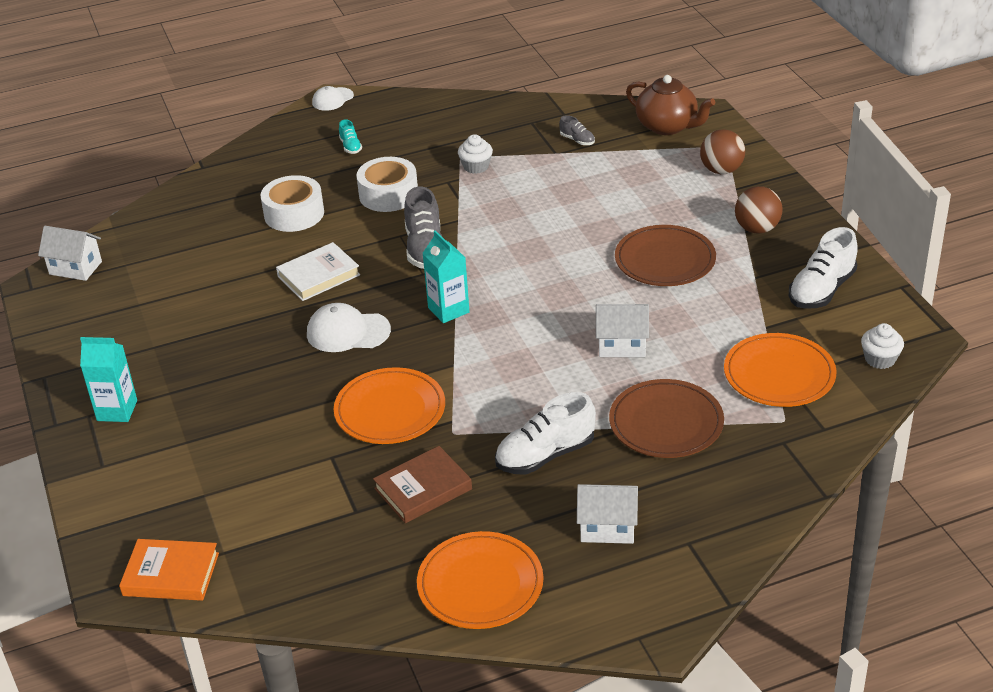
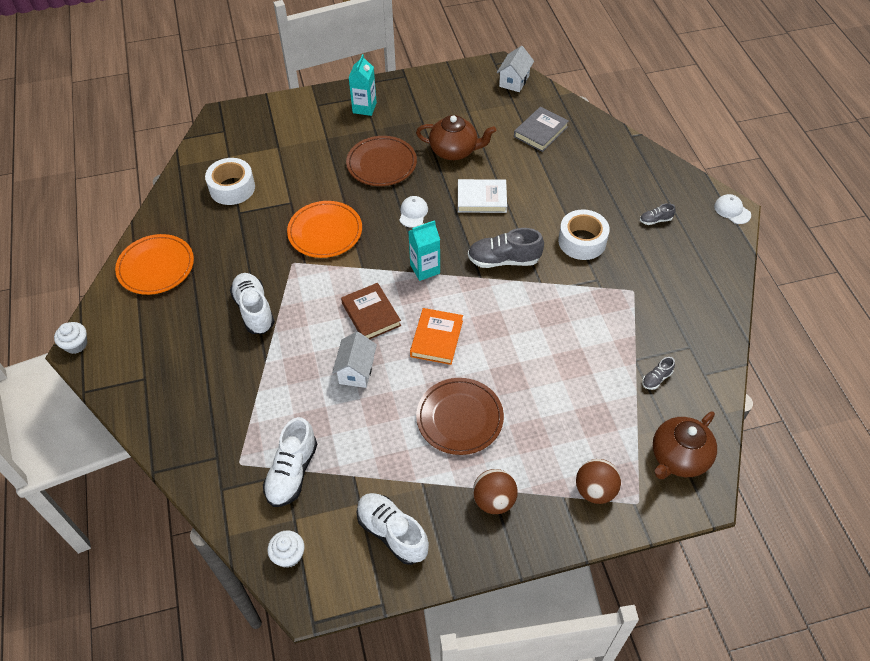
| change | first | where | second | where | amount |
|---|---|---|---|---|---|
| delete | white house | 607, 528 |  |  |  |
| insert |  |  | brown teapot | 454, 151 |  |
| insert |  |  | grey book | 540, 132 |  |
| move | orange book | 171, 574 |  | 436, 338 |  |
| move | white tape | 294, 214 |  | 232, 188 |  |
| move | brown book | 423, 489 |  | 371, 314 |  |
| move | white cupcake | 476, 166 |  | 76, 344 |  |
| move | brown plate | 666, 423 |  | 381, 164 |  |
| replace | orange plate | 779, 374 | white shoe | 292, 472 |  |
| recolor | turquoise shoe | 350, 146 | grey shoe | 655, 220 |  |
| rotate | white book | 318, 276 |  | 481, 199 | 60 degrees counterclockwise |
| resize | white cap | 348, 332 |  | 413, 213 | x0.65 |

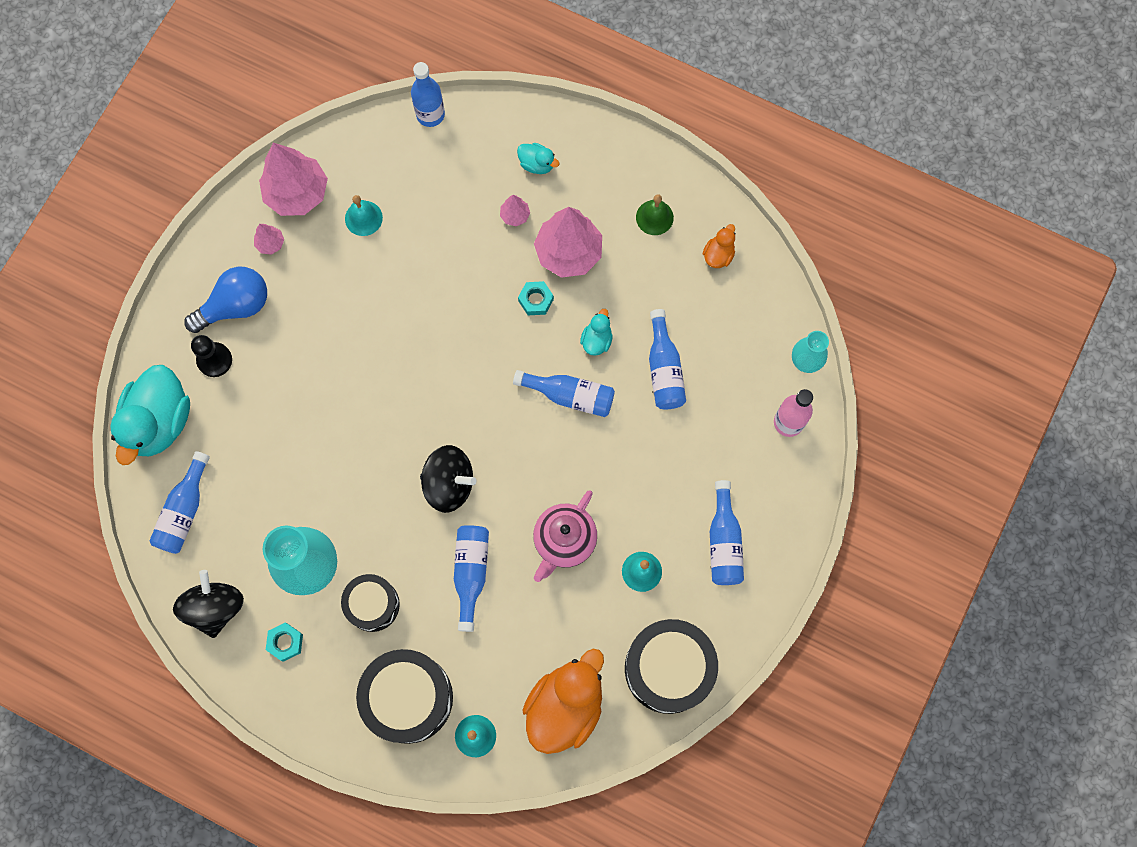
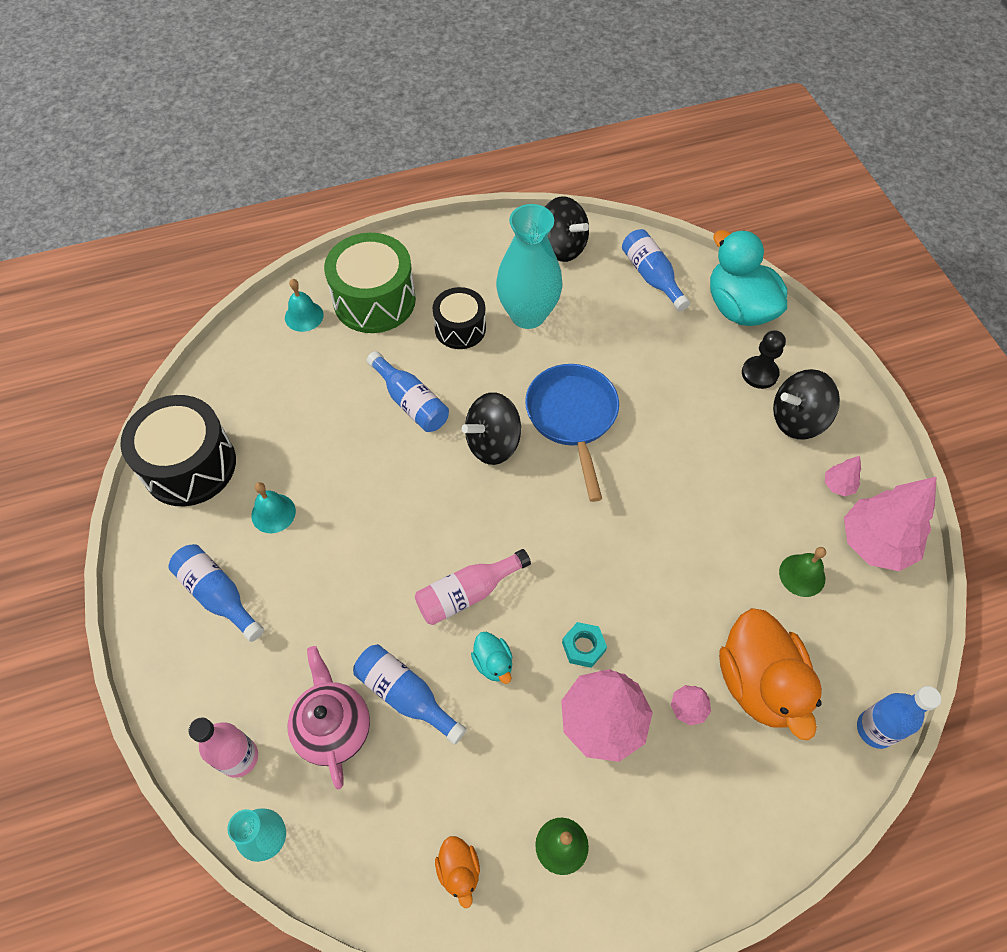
| change | first | where | second | where | amount |
|---|---|---|---|---|---|
| delete | turquoise nut | 285, 642 |  |  |  |
| delete | turquoise duck | 537, 164 |  |  |  |
| insert |  |  | blue pan | 572, 418 |  |
| move | orange duck | 565, 706 |  | 759, 683 |  |
| move | pink teapot | 564, 541 |  | 334, 728 |  |
| replace | blue light bulb | 235, 306 | black spinning top | 797, 419 |  |
| recolor | turquoise bell | 363, 218 | green bell | 802, 575 |  |
| recolor | black drum | 408, 698 | green drum | 374, 300 |  |
| recolor | blue bottle | 570, 395 | pink bottle | 468, 593 |  |

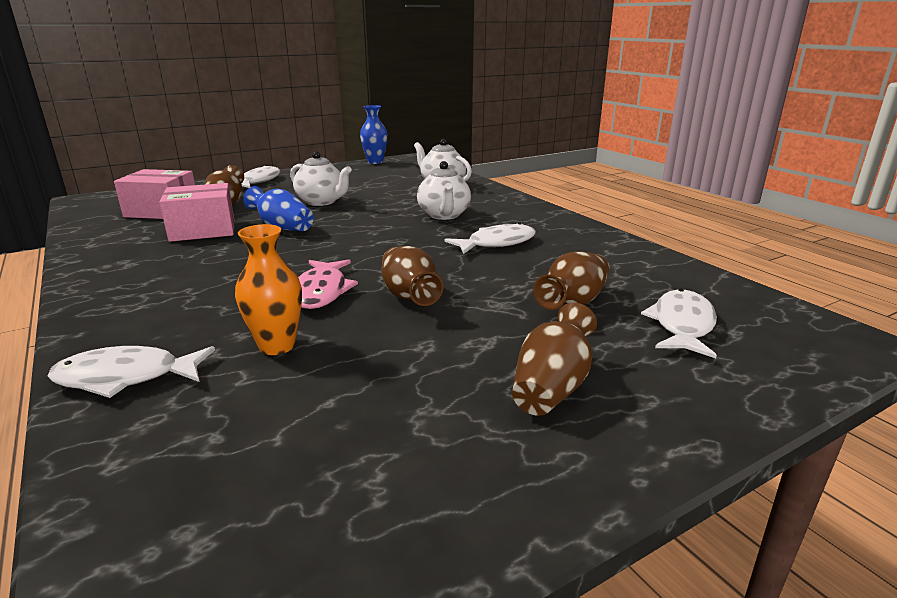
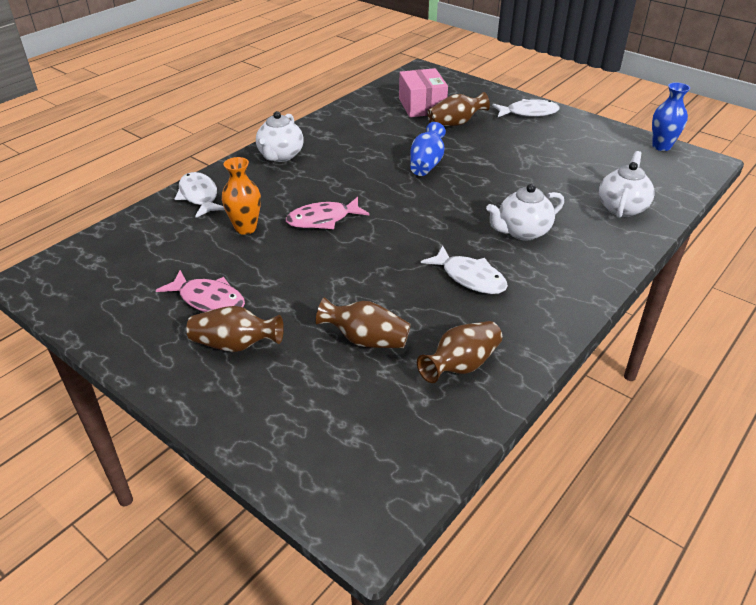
| change | first | where | second | where | amount |
|---|---|---|---|---|---|
| delete | pink box | 203, 230 |  |  |  |
| delete | white fish | 682, 325 |  |  |  |
| insert |  |  | pink fish | 208, 300 |  |
| move | white teapot | 322, 202 |  | 280, 156 |  |
| move | brown vase | 409, 296 |  | 461, 365 |  |

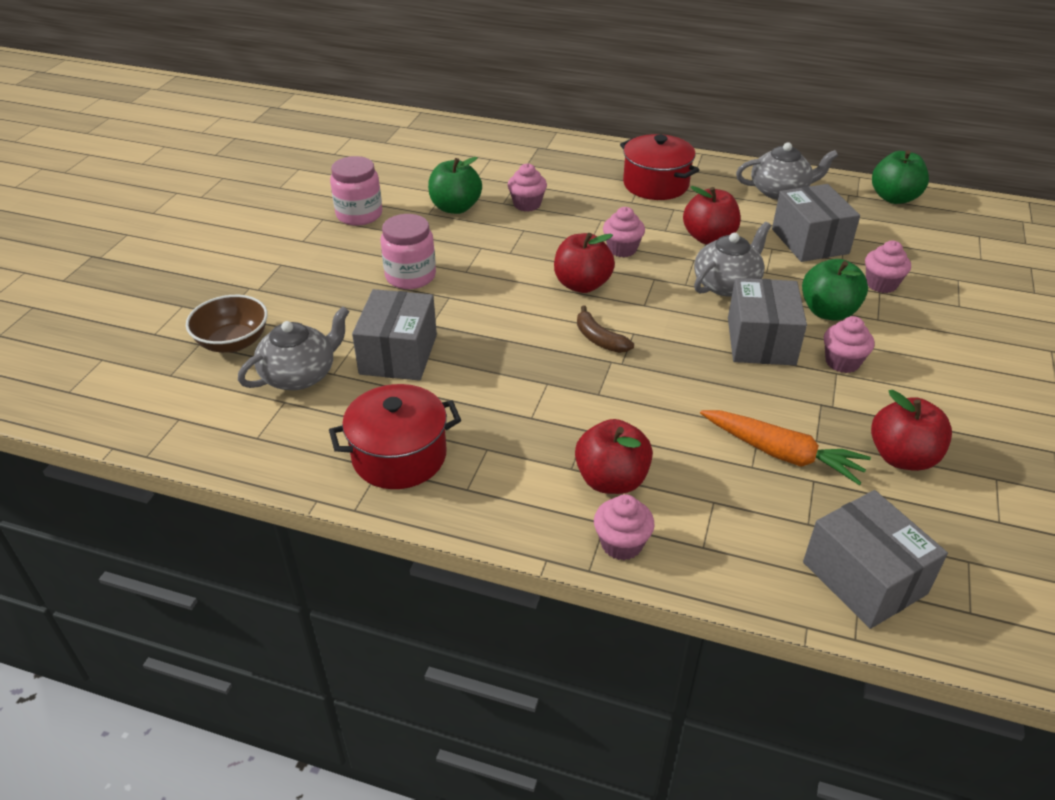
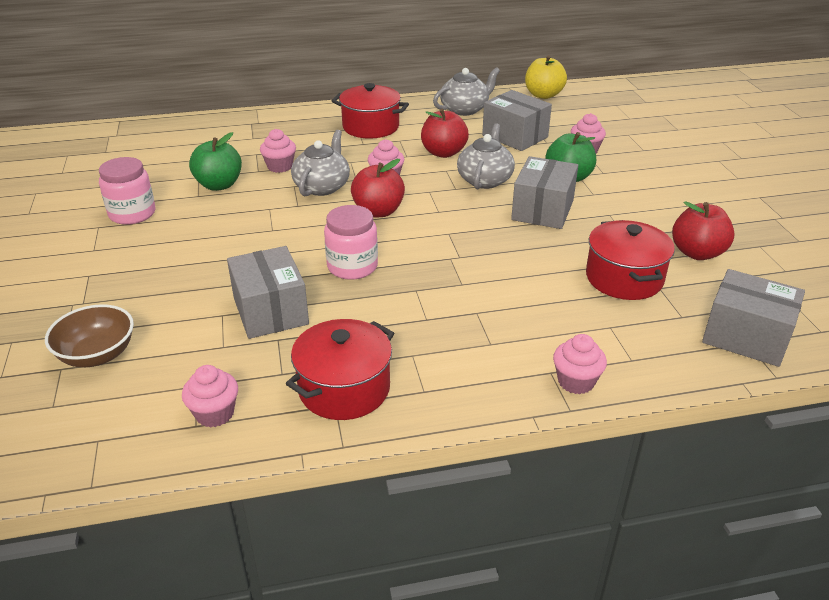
| change | first | where | second | where | amount |
|---|---|---|---|---|---|
| delete | red apple | 611, 480 |  |  |  |
| delete | brown banana | 599, 339 |  |  |  |
| move | grey teapot | 300, 375 |  | 322, 186 |  |
| move | pink jar | 410, 276 |  | 352, 266 |  |
| move | pink cupcake | 842, 362 |  | 215, 413 |  |
| replace | orange carrot | 781, 454 | red pot | 624, 278 |  |
| recolor | green apple | 894, 198 | yellow apple | 543, 95 |  |
| rotate | grey box | 761, 341 |  | 542, 210 | 45 degrees clockwise |

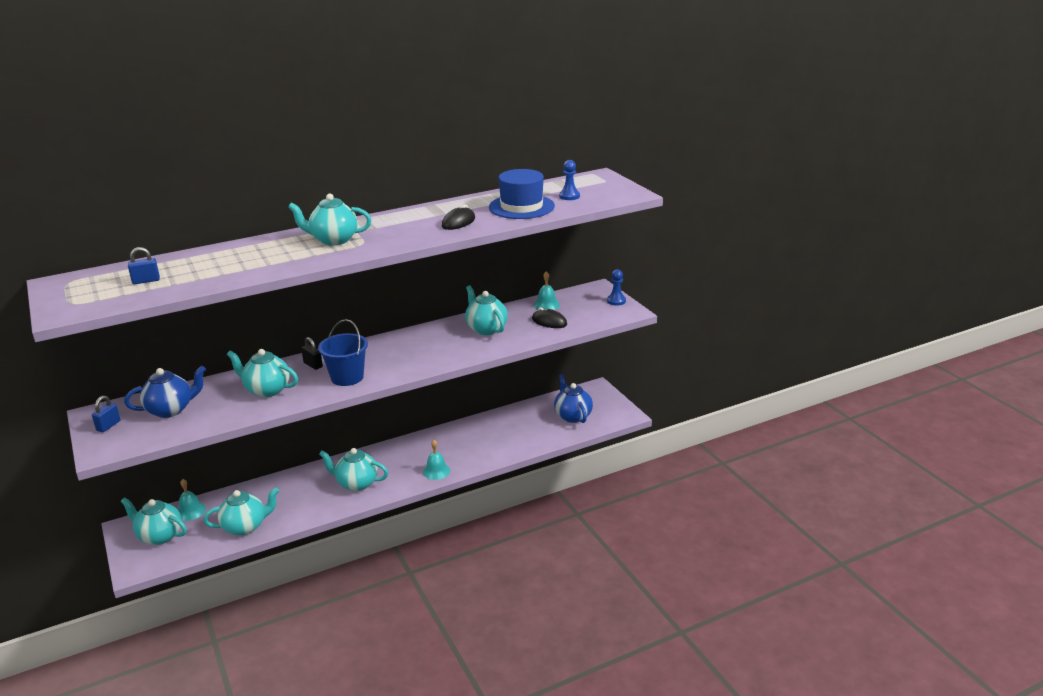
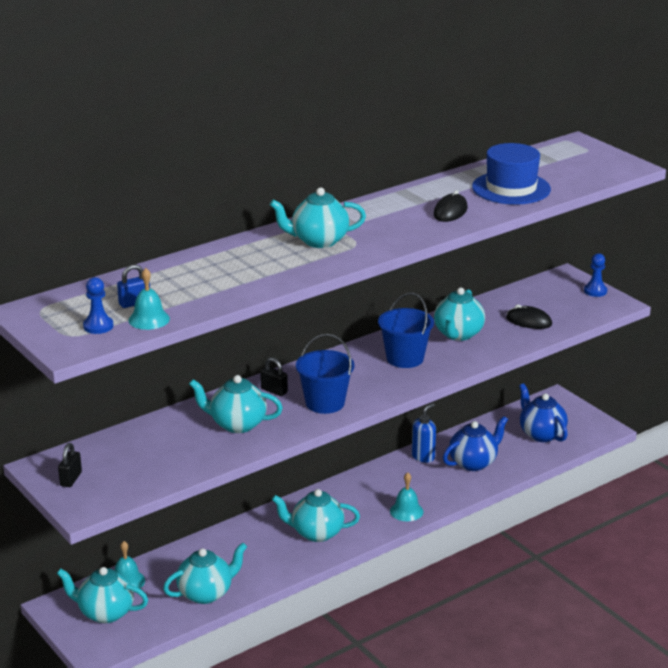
| change | first | where | second | where | amount |
|---|---|---|---|---|---|
| insert |  |  | blue bucket | 405, 358 |  |
| insert |  |  | blue soap dispenser | 423, 457 |  |
| move | blue teapot | 171, 410 |  | 473, 463 |  |
| move | turquoise bell | 546, 305 |  | 149, 319 |  |
| move | blue pawn | 569, 196 |  | 98, 326 |  |
| recolor | blue padlock | 108, 426 | black padlock | 71, 479 |  |
| rotate | turquoise teapot | 486, 329 |  | 458, 334 | 120 degrees counterclockwise |

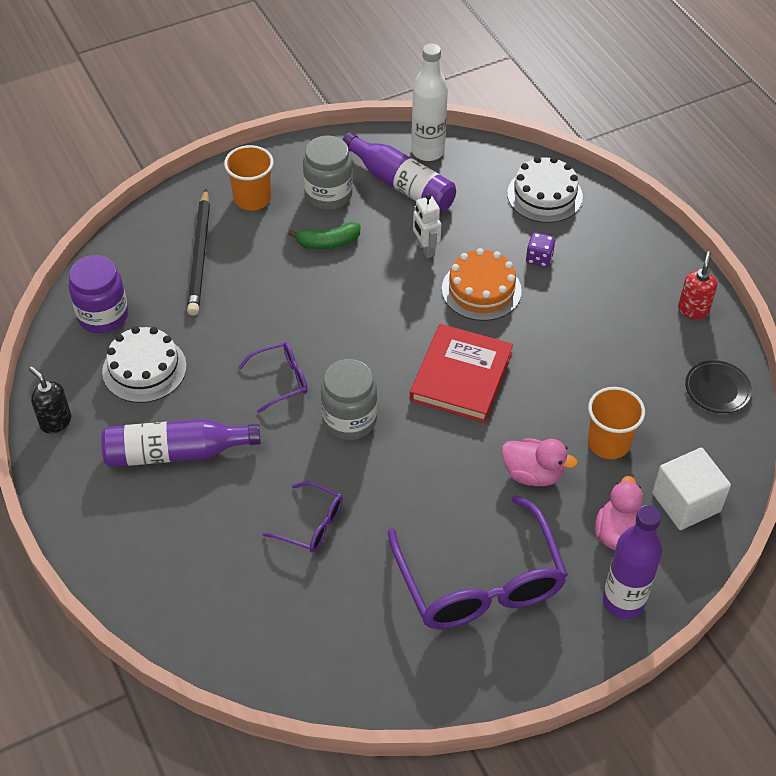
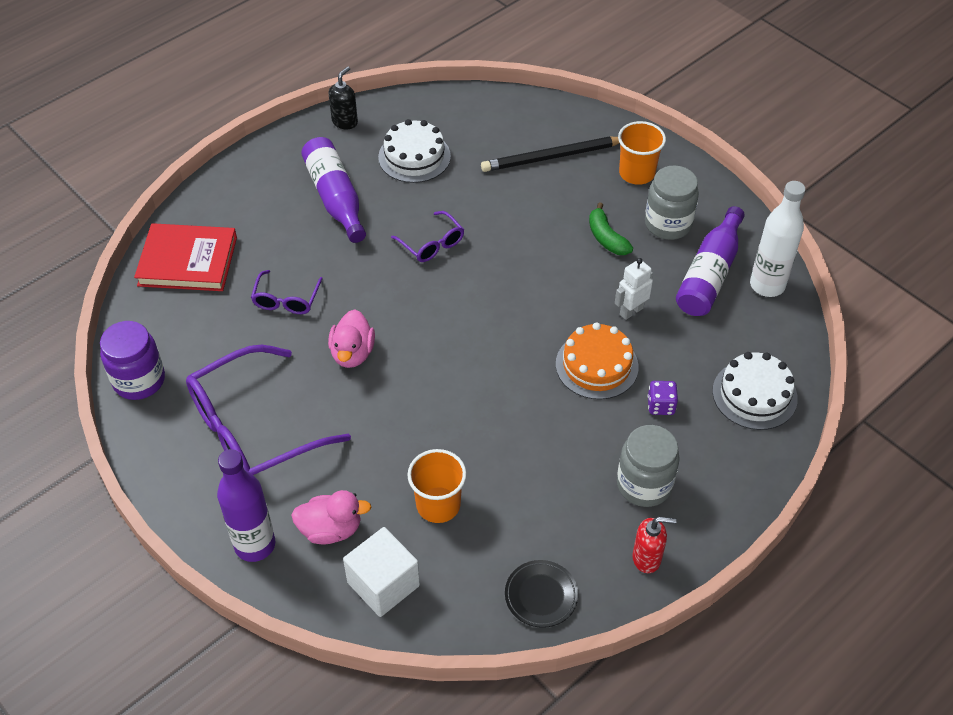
| change | first | where | second | where | amount |
|---|---|---|---|---|---|
| move | purple jar | 103, 316 |  | 139, 380 |  |
| move | grey jar | 349, 420 |  | 644, 484 |  |
| move | red book | 461, 376 |  | 188, 261 |  |
| move | pink duck | 532, 474 |  | 352, 353 |  |

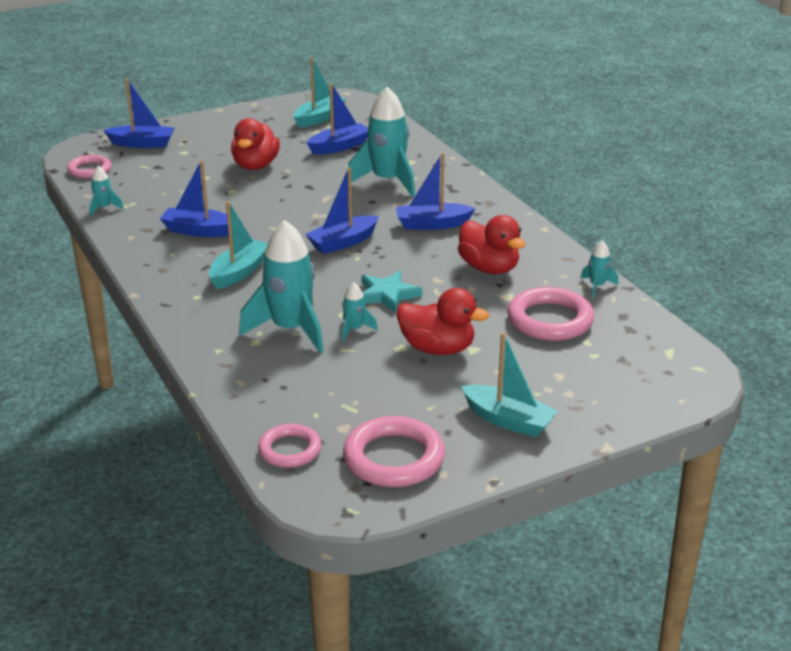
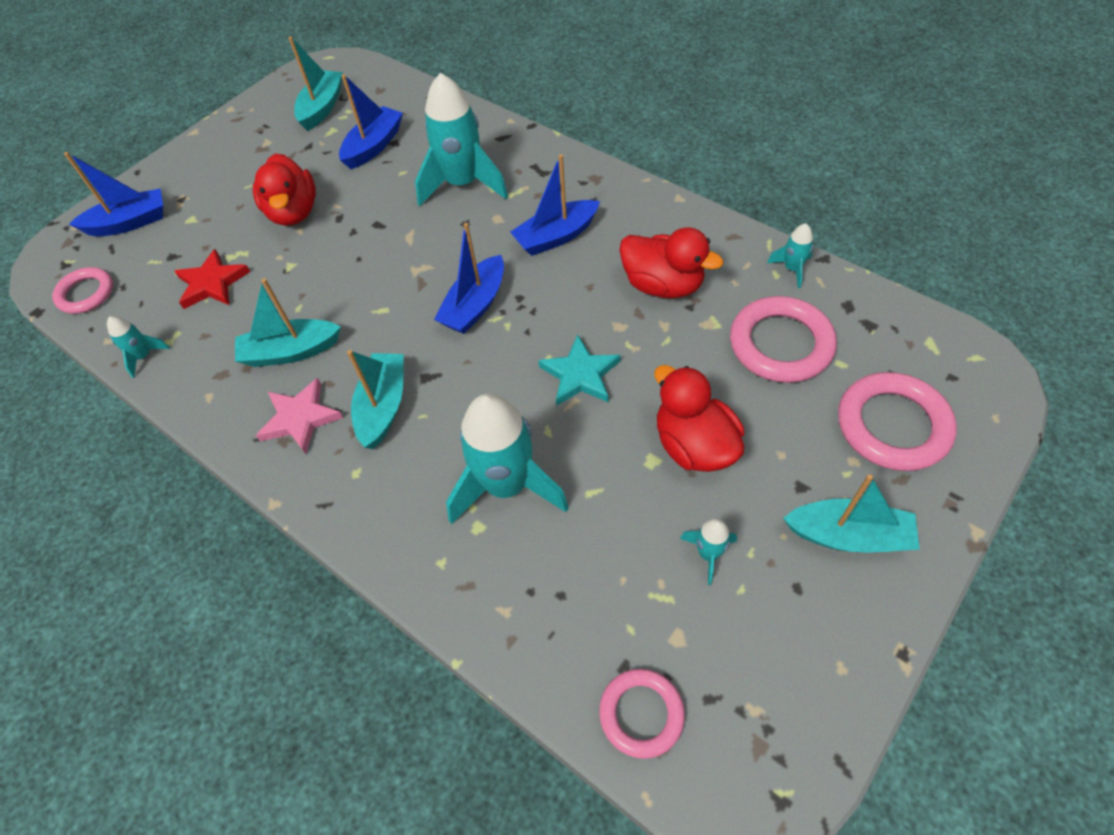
| change | first | where | second | where | amount |
|---|---|---|---|---|---|
| insert |  |  | red star | 212, 283 |  |
| insert |  |  | pink star | 300, 418 |  |
| move | turquoise rocket | 354, 329 |  | 708, 554 |  |
| move | pink ring | 394, 458 |  | 892, 425 |  |
| recolor | blue boat | 199, 231 | turquoise boat | 290, 351 |  |
| rotate | red duck | 437, 349 |  | 694, 445 | 120 degrees counterclockwise |

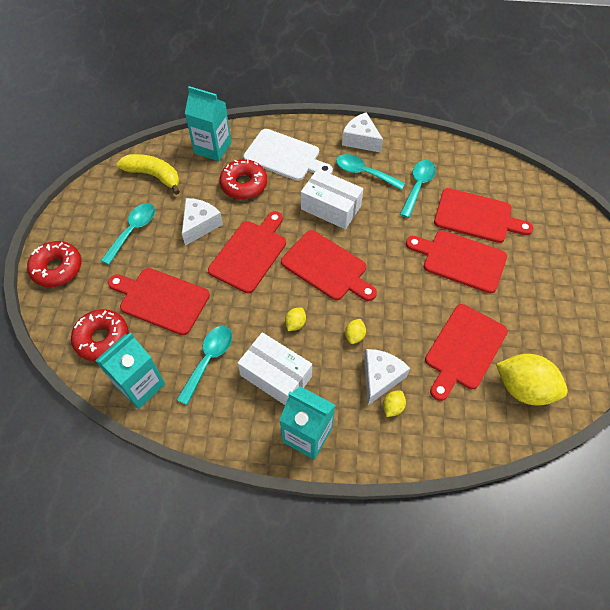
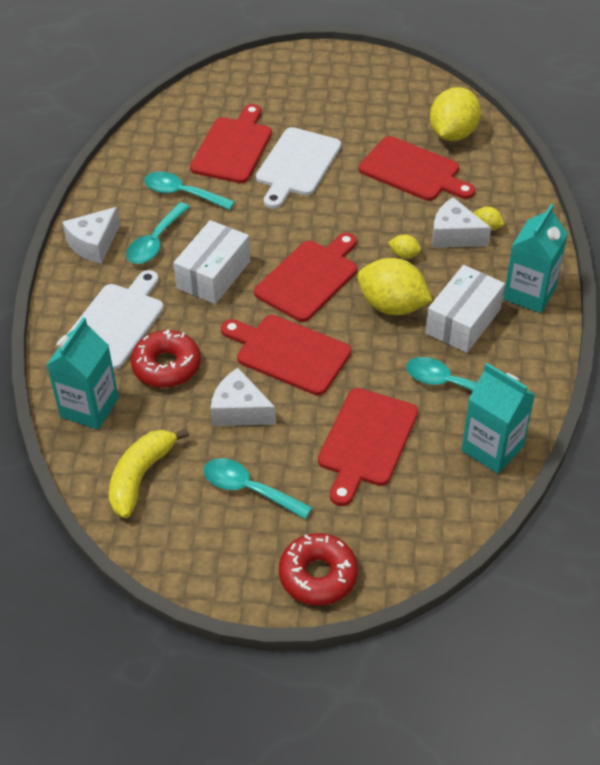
| change | first | where | second | where | amount |
|---|---|---|---|---|---|
| delete | red donut | 102, 338 |  |  |  |
| recolor | red cutting board | 460, 260 | white cutting board | 296, 165 |  |
| resize | yellow lemon | 295, 323 |  | 392, 306 | x2.26 |

